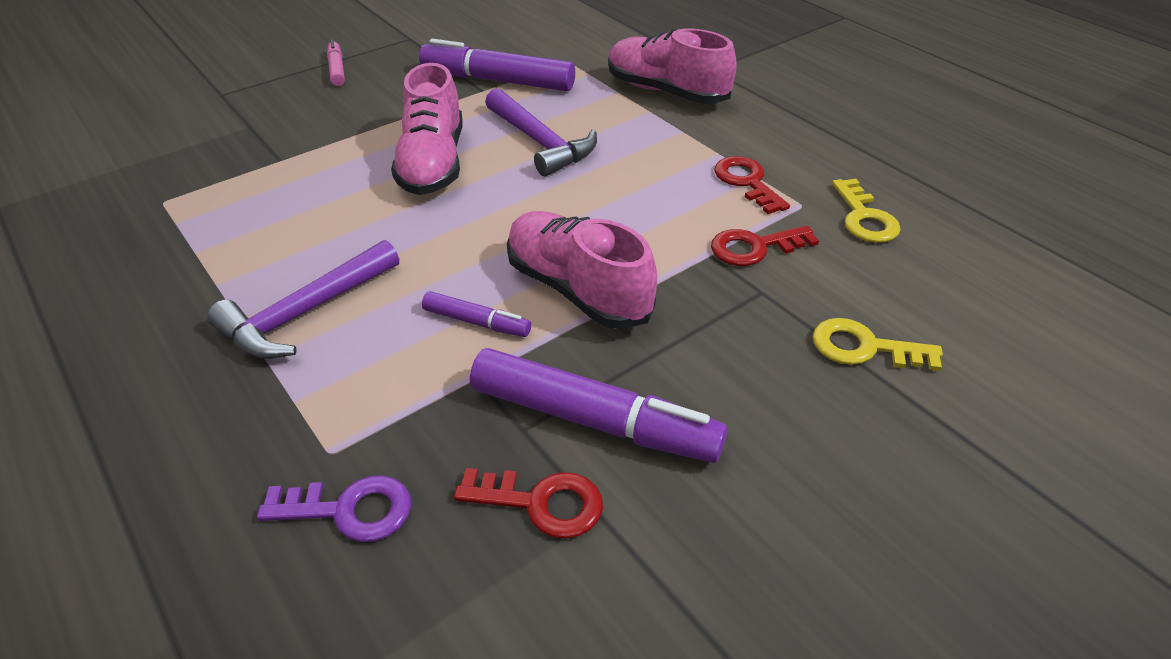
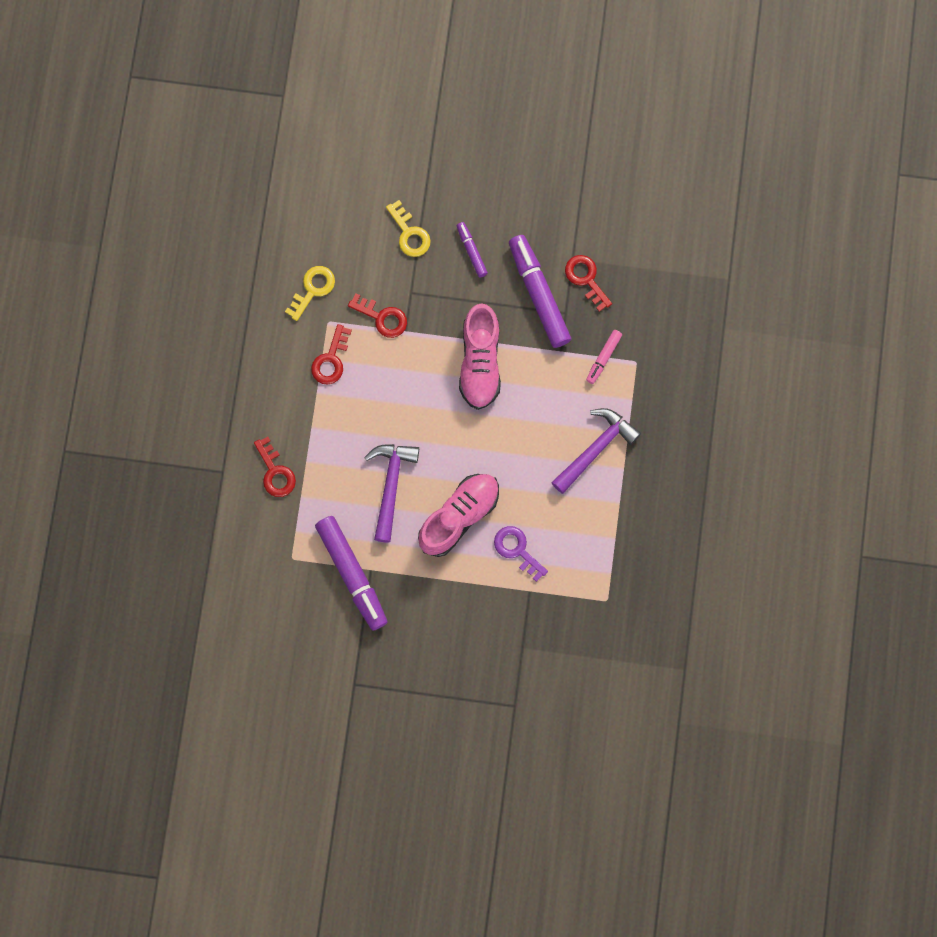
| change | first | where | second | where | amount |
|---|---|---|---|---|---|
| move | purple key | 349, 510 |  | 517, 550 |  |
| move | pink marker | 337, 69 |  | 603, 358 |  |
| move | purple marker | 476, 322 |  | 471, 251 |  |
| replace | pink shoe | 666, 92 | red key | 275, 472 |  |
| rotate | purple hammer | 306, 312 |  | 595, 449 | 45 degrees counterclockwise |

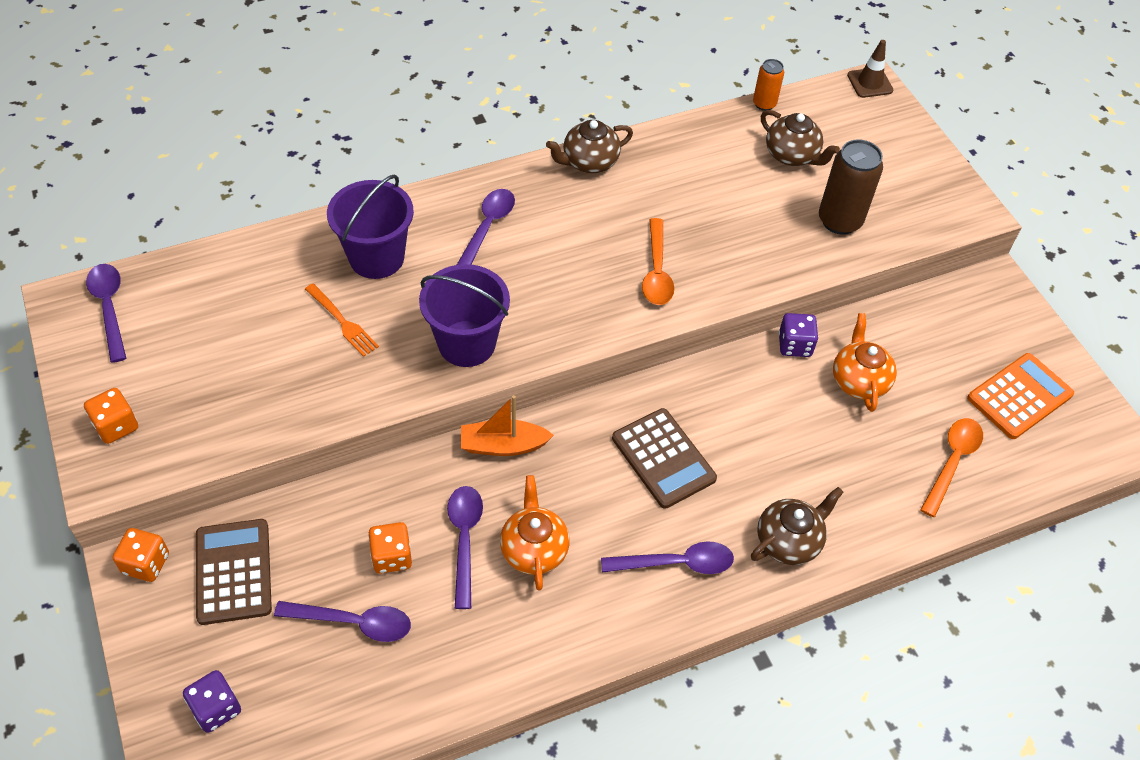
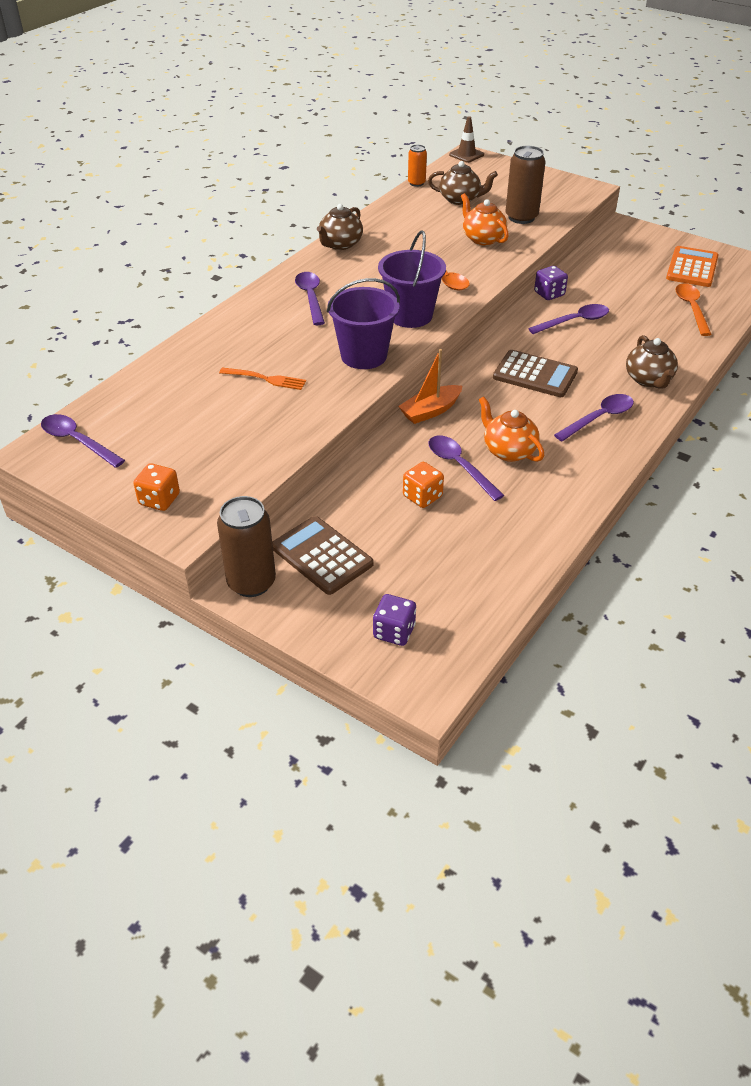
| change | first | where | second | where | amount |
|---|---|---|---|---|---|
| move | purple spoon | 354, 622 |  | 574, 321 |  |
| move | purple bucket | 376, 257 |  | 410, 315 |  |
| move | orange teapot | 859, 381 |  | 482, 239 |  |
| replace | orange dice | 146, 563 | brown can | 251, 582 |  |
| rotate | brown teapot | 789, 541 |  | 648, 380 | 150 degrees clockwise |

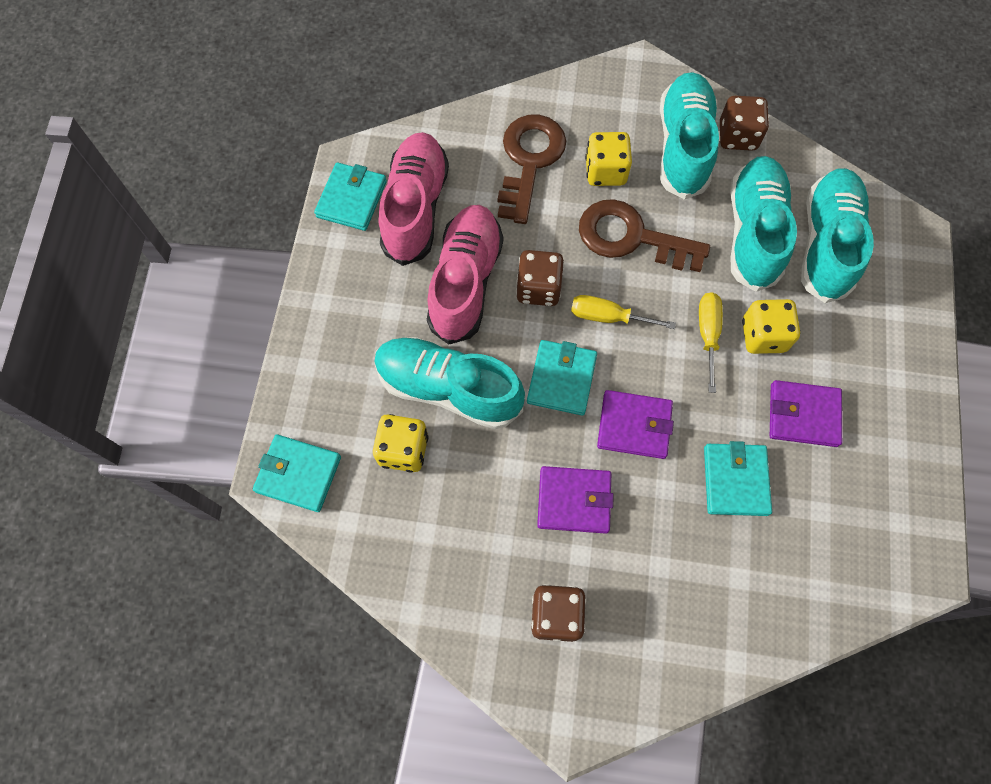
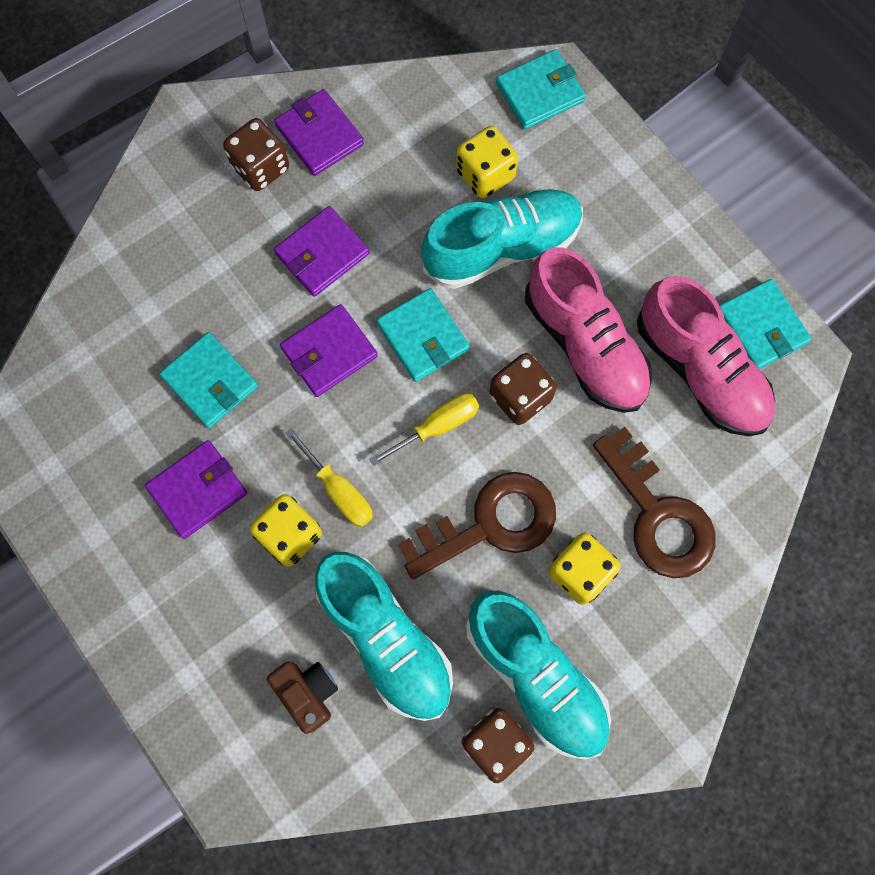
| change | first | where | second | where | amount |
|---|---|---|---|---|---|
| insert |  |  | purple wallet | 319, 135 |  |
| replace | turquoise shoe | 826, 244 | brown camera | 308, 693 |  |

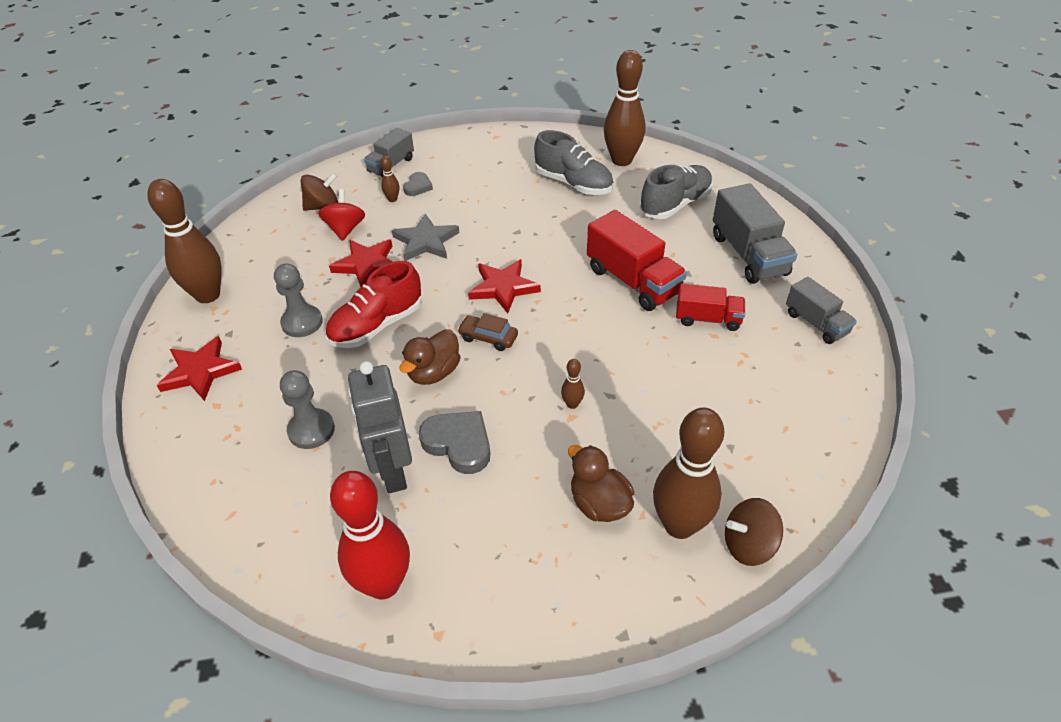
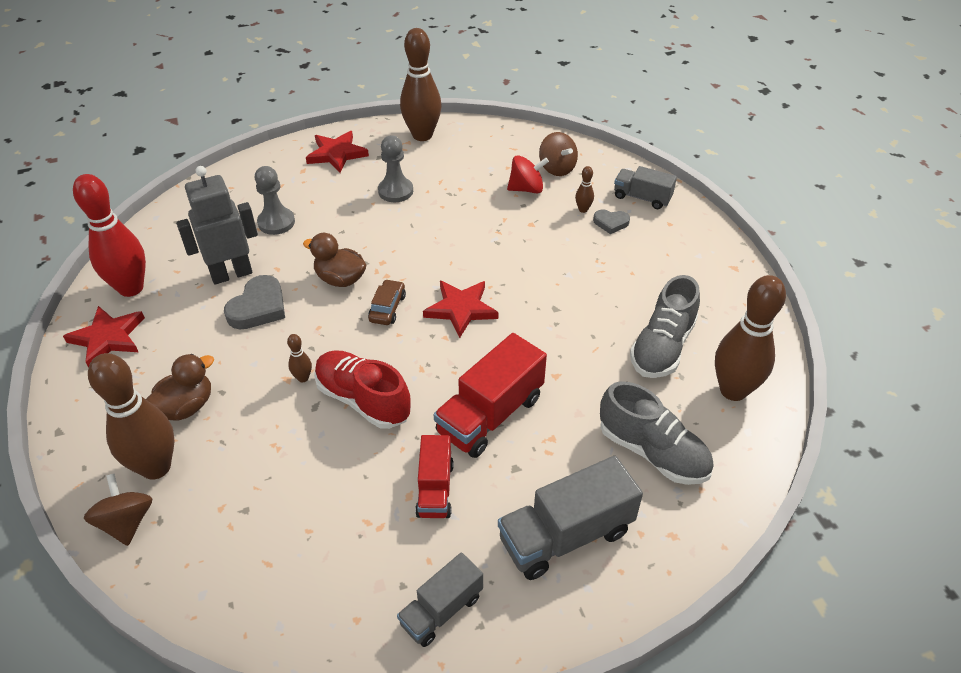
| change | first | where | second | where | amount |
|---|---|---|---|---|---|
| delete | grey star | 426, 241 |  |  |  |
| move | red shoe | 377, 325 |  | 363, 400 |  |
| move | red star | 367, 265 |  | 108, 338 |  |

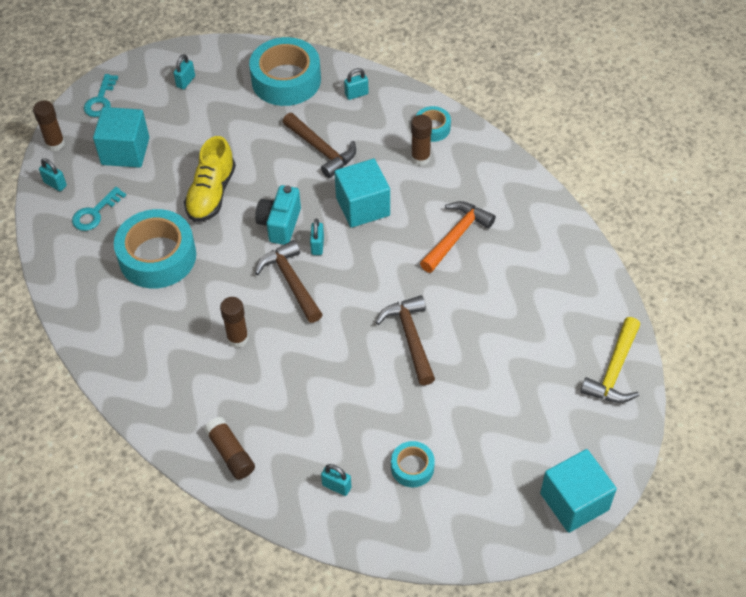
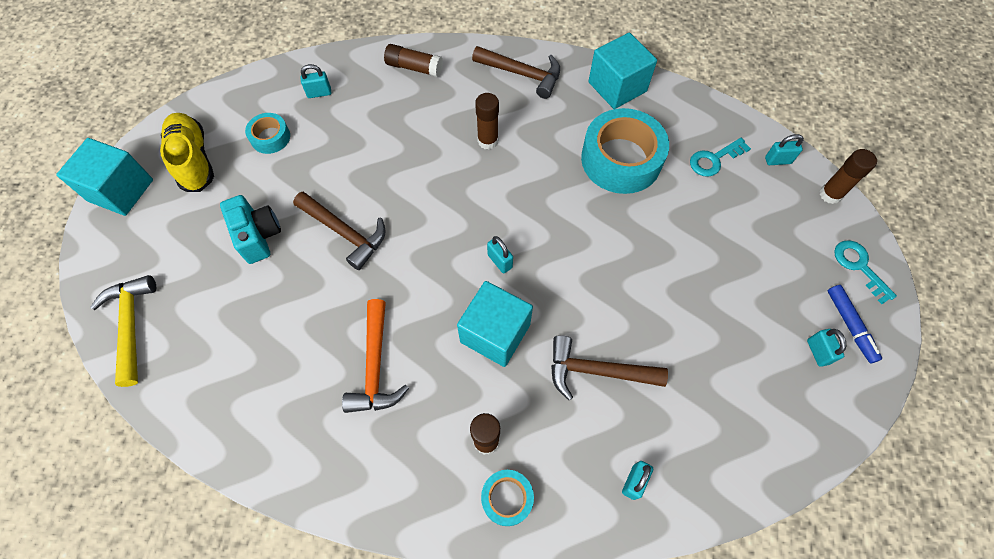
| change | first | where | second | where | amount |
|---|---|---|---|---|---|
| delete | turquoise tape | 286, 80 |  |  |  |
| insert |  |  | blue marker | 850, 325 |  |
| move | turquoise cube | 125, 151 |  | 617, 87 |  |
| move | yellow shoe | 211, 194 |  | 193, 160 |  |
| move | turquoise camera | 280, 224 |  | 258, 236 |  |
| move | brown hammer | 291, 281 |  | 522, 74 |  |
| rotate | turquoise key | 95, 213 |  | 714, 159 | 120 degrees counterclockwise |

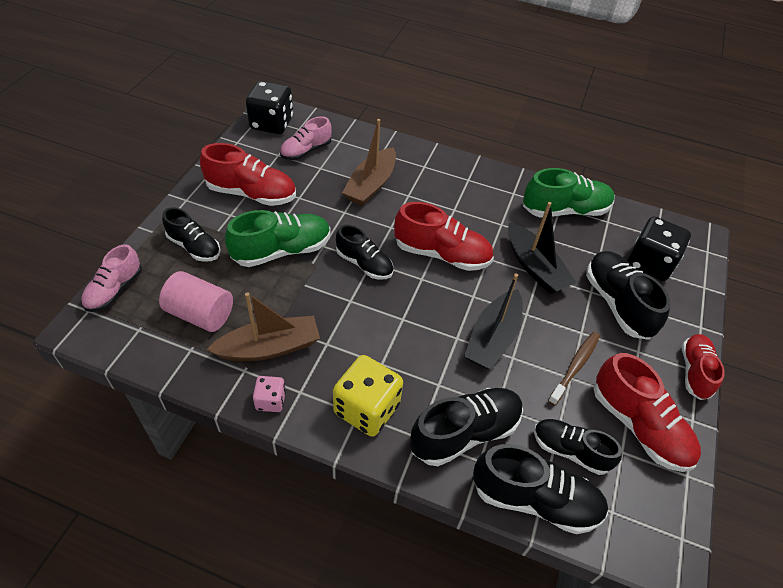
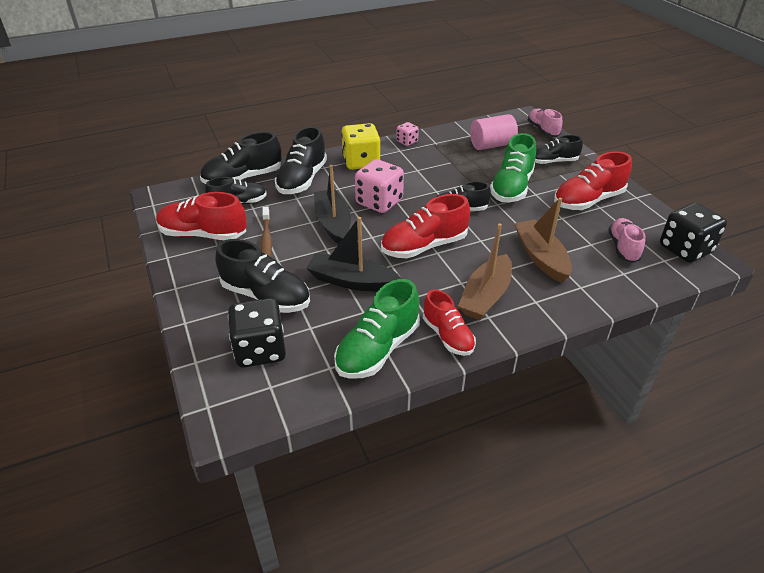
| change | first | where | second | where | amount |
|---|---|---|---|---|---|
| insert |  |  | pink dice | 379, 202 |  |
| move | brown boat | 269, 347 |  | 485, 296 |  |
| move | red shoe | 694, 372 |  | 447, 336 |  |

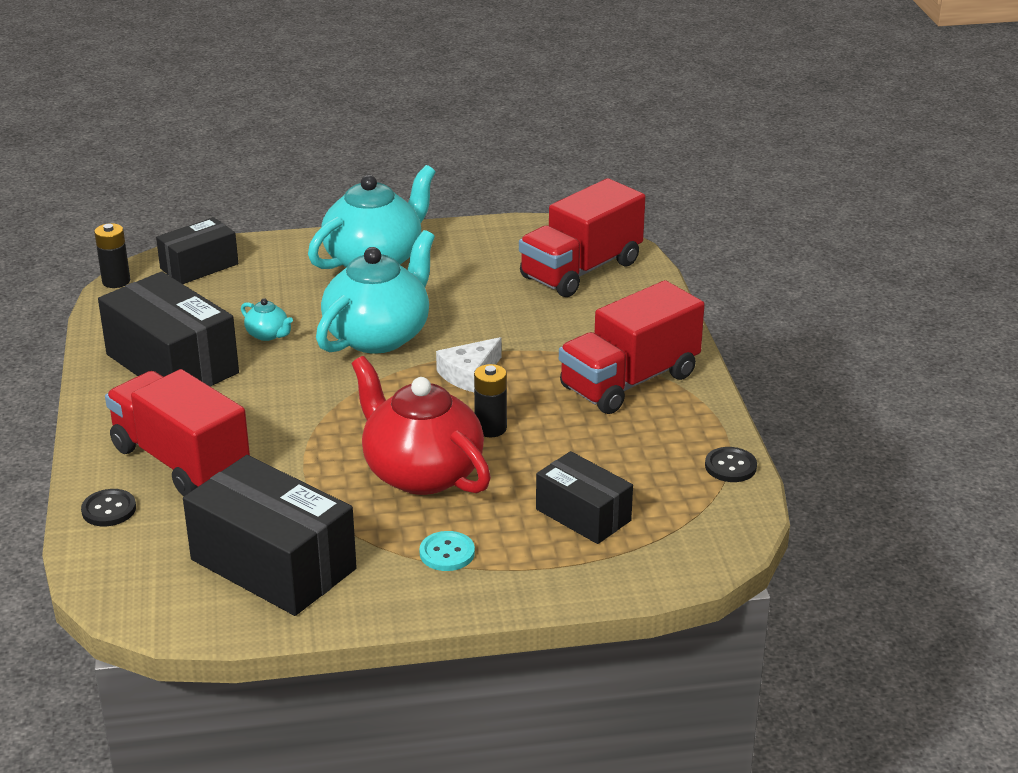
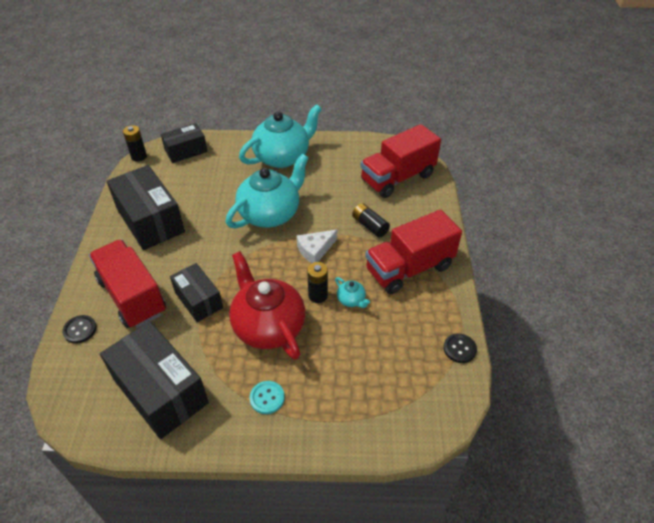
| change | first | where | second | where | amount |
|---|---|---|---|---|---|
| insert |  |  | black battery | 370, 226 |  |
| move | turquoise teapot | 268, 334 |  | 351, 300 |  |
| move | black box | 583, 515 |  | 198, 300 |  |

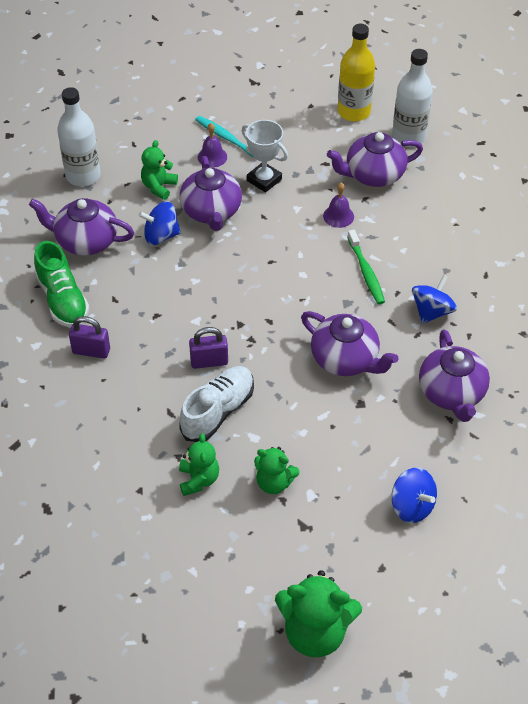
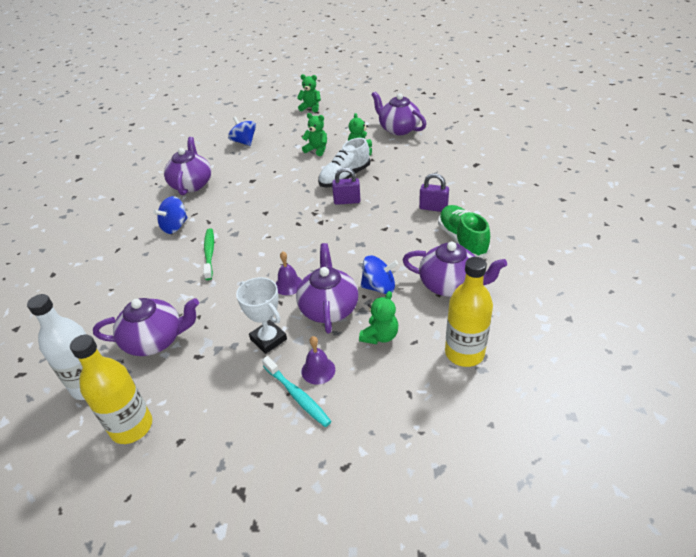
| change | first | where | second | where | amount |
|---|---|---|---|---|---|
| move | purple teapot | 345, 359 |  | 398, 129 |  |
| move | purple bell | 338, 216 |  | 288, 285 |  |
| recolor | white bottle | 83, 176 | yellow bottle | 464, 353 |  |
| resize | green teddy bear | 315, 632 |  | 311, 108 | x0.59 |

